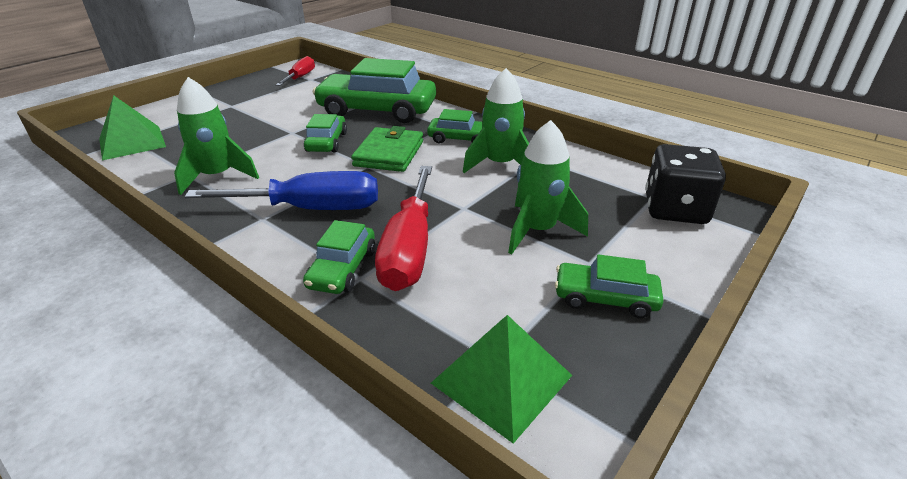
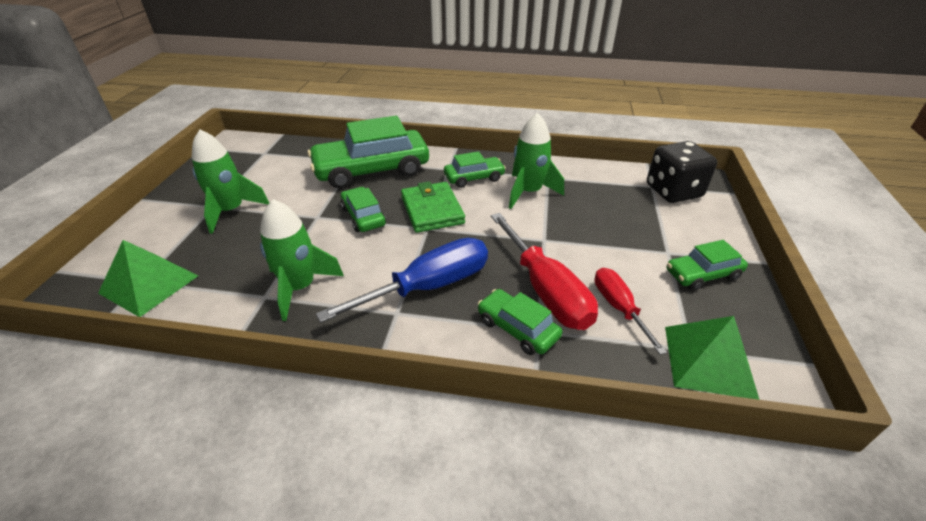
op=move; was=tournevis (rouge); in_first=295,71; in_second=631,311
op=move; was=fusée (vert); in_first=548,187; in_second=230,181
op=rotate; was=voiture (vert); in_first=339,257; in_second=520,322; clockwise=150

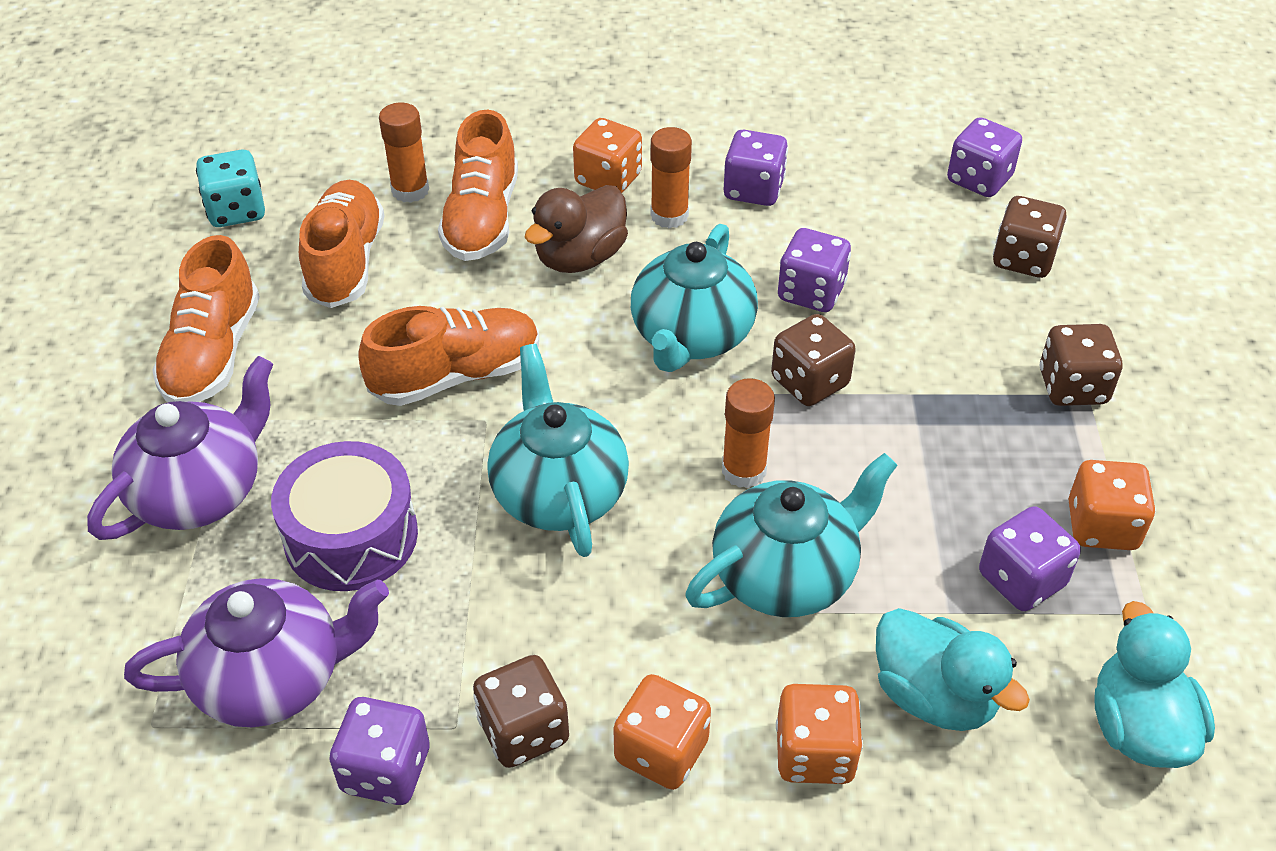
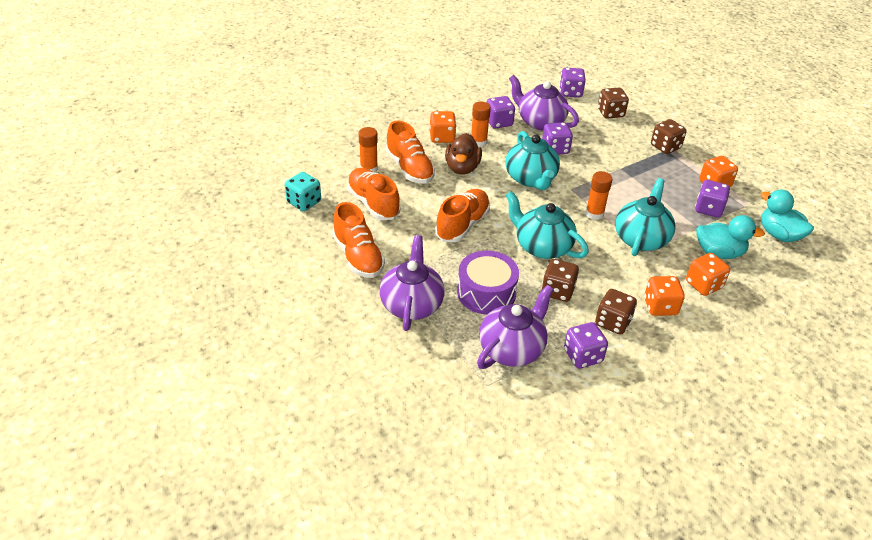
op=move; was=dé (marron); in_first=813,360; in_second=560,280
op=insert; now=théière (violet); in_second=544,103

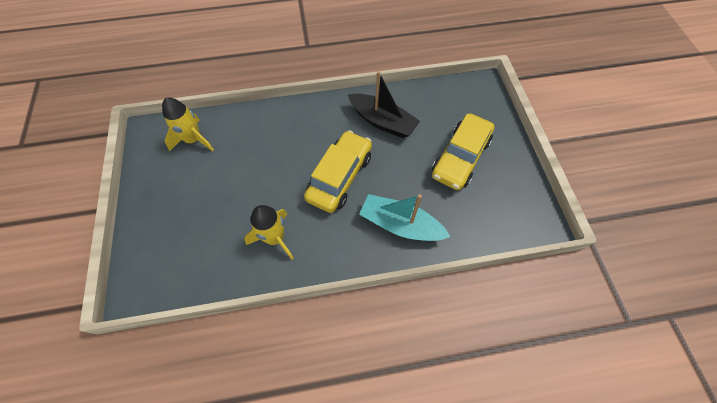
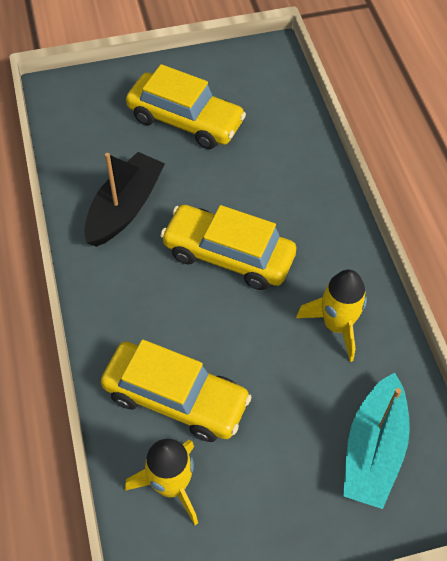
op=move; was=bateau (turquoise); in_first=404,217; in_second=376,441
op=insert; now=voiture (jaune); in_second=176,390

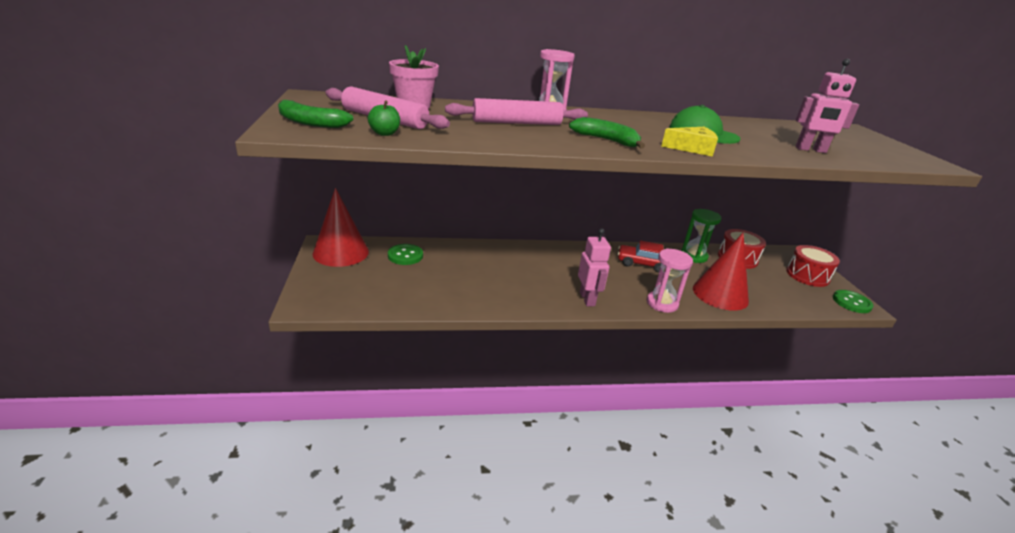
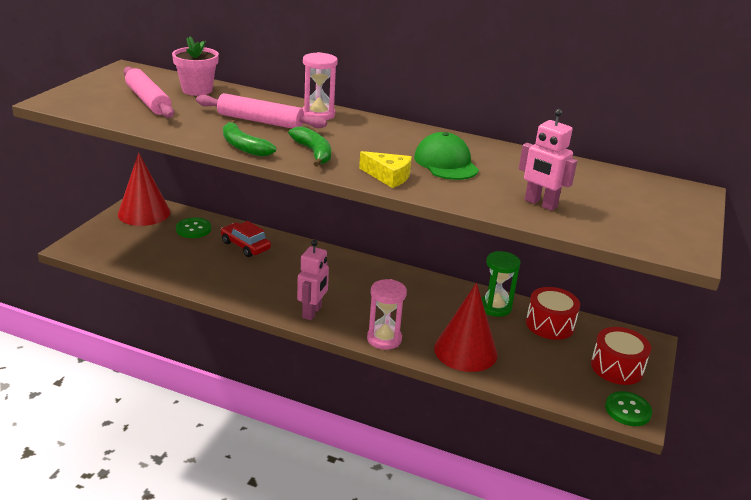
op=move; was=banane (vert); in_first=315,114; in_second=249,138
op=delete; was=pomme (vert); in_first=384,118
op=move; was=voiture (rouge); in_first=641,256; in_second=246,239

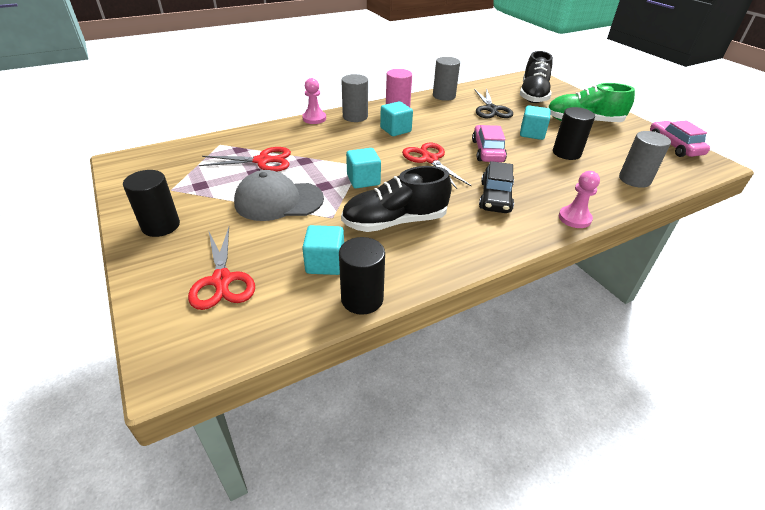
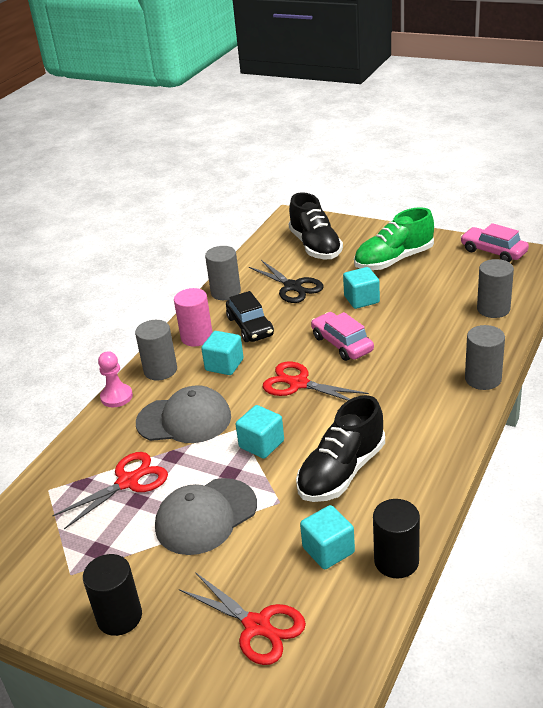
op=delete; was=cylindre (noir); in_first=574,133
op=move; was=voiture (noir); in_first=496,187; in_second=250,316
op=replace; was=pion (rose); now=cylindre (gris); in_first=579,199; in_second=485,357
op=insert; now=casquette (gris); in_second=183,414

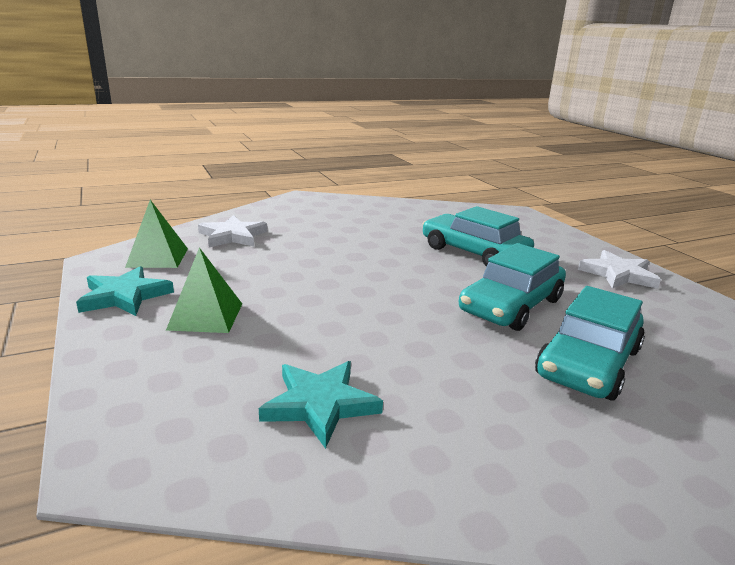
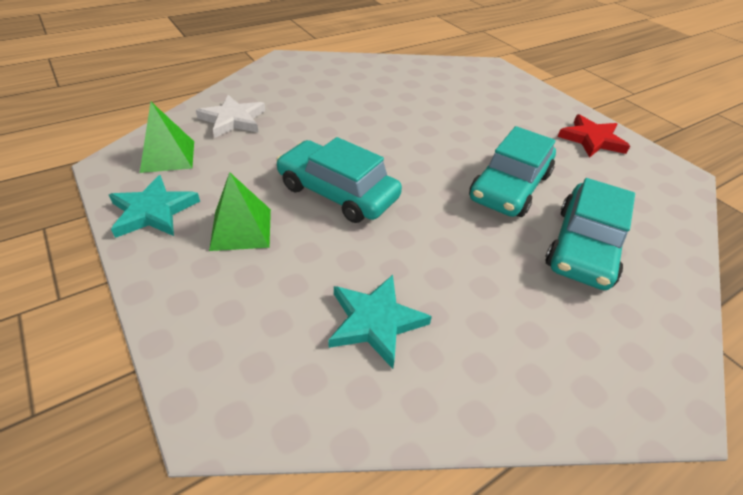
op=move; was=voiture (turquoise); in_first=478,236; in_second=339,180
op=recolor; was=étoile (blanc); now=étoile (rouge); in_first=619,269; in_second=593,136

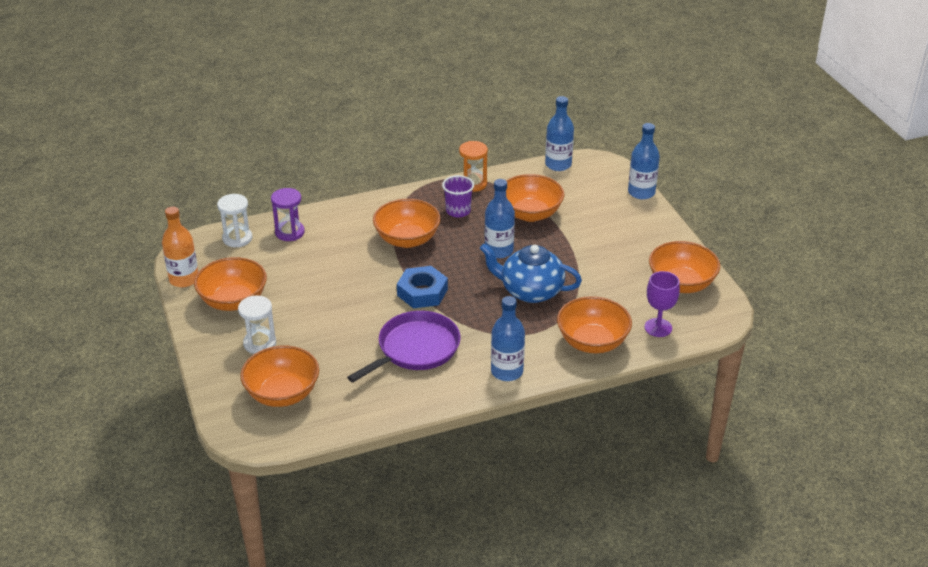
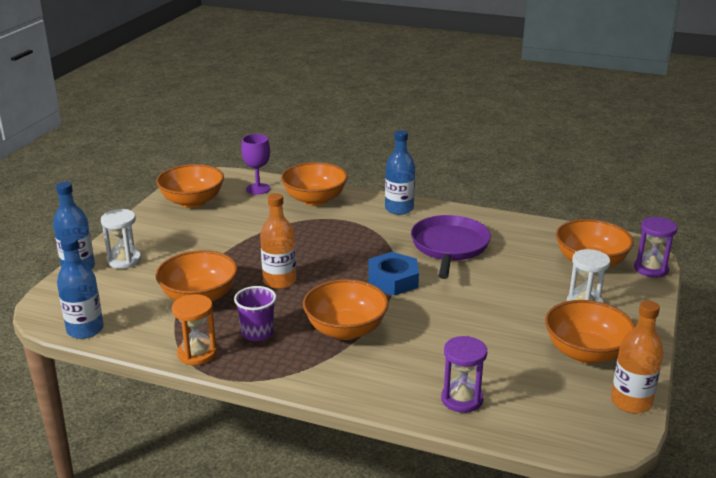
op=recolor; was=bouteille (bleu); now=bouteille (orange); in_first=499,218; in_second=278,241
op=move; was=sablier (blanc); in_first=234,220; in_second=121,239
op=delete; was=théière (bleu); in_first=531,273
op=rotate; was=poêle (violet); in_first=403,346; in_second=451,247; clockwise=105
op=insert; now=sablier (violet); in_second=655,247

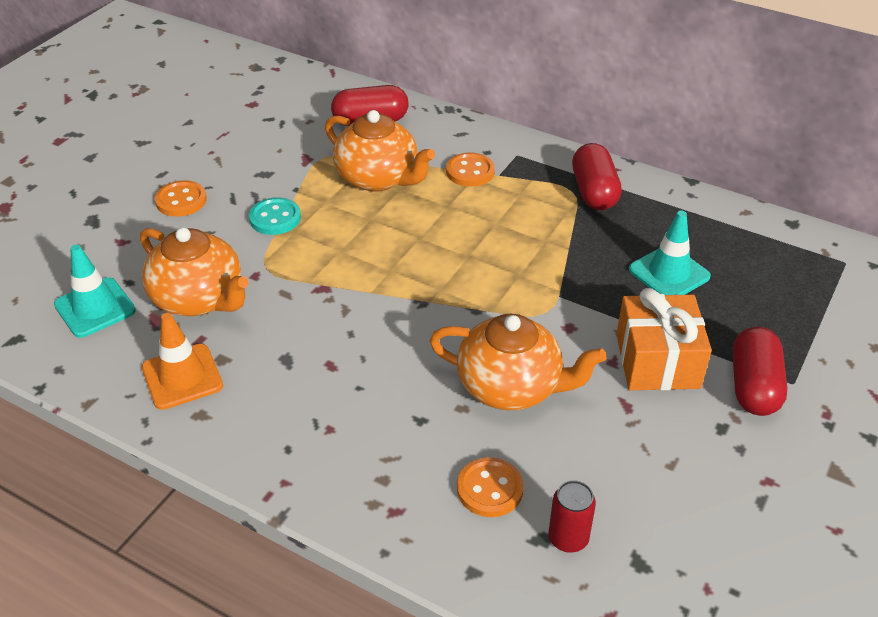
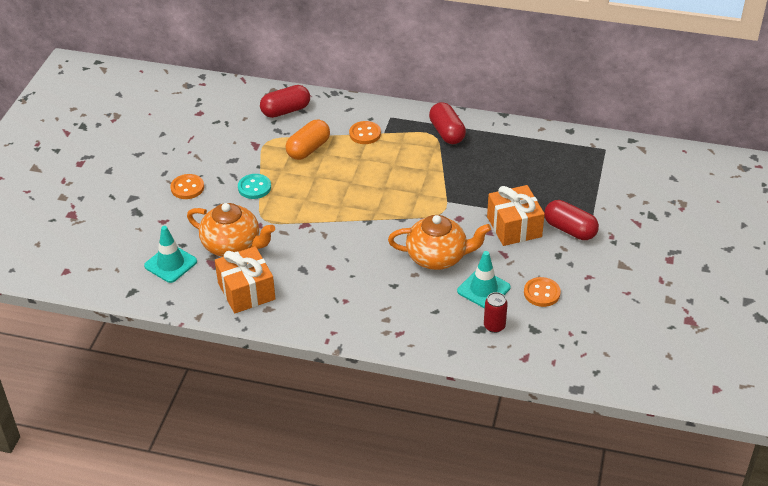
op=replace; was=théière (orange); now=gélule (orange); in_first=380,151; in_second=308,140
op=move; was=cône de chantier (turquoise); in_first=670,253; in_second=483,279
op=replace; was=cône de chantier (orange); now=cadeau (orange); in_first=182,361; in_second=245,279
op=rotate; was=gélule (rouge); in_first=760,371; in_second=571,220; clockwise=-45
op=move; was=bouton (orange); in_first=490,487; in_second=542,292

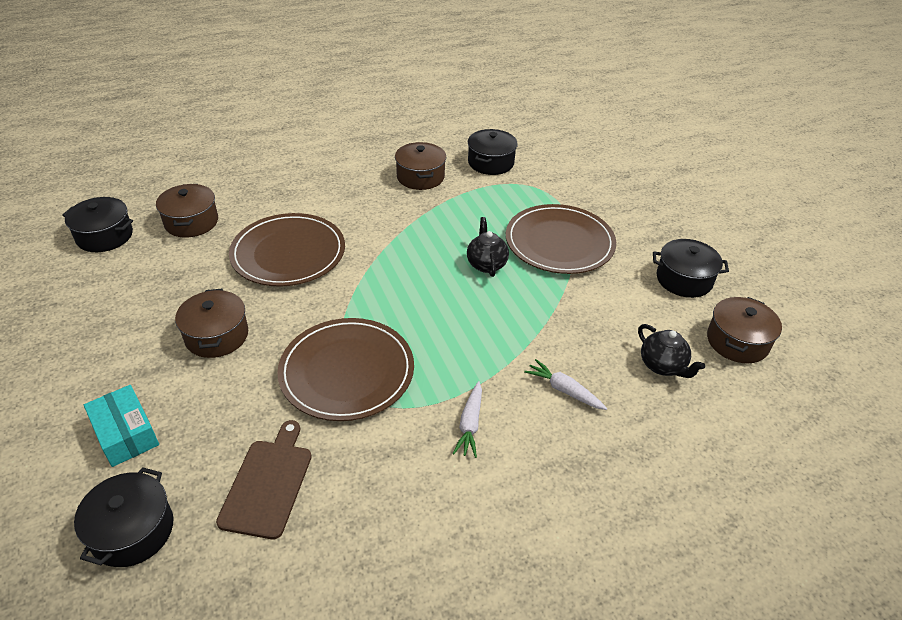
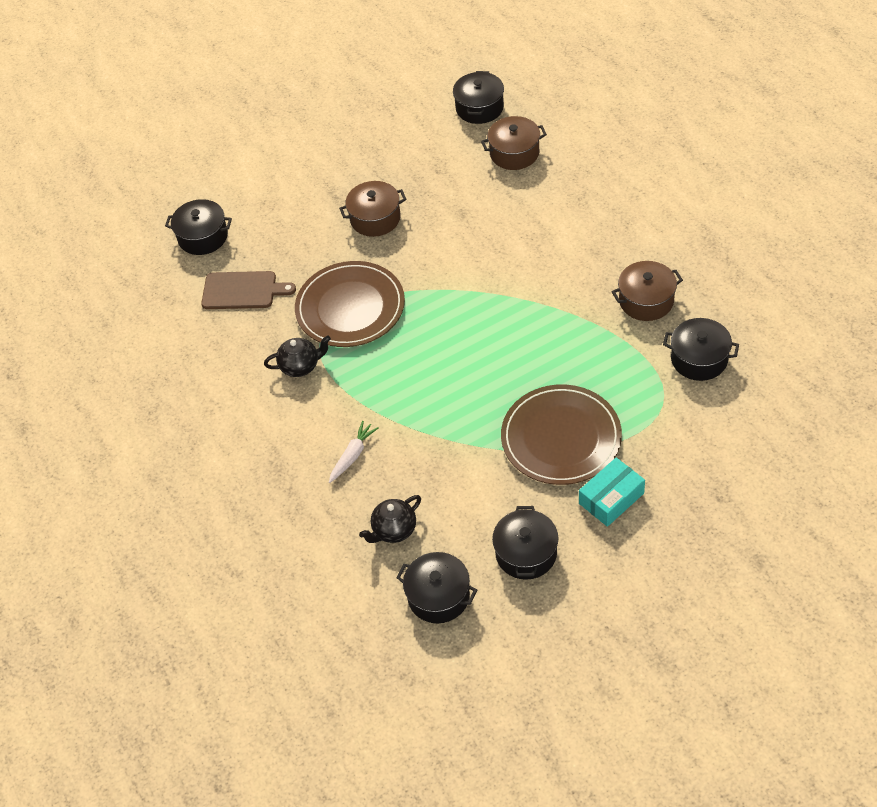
op=delete; was=assiette (marron); in_first=287,250
op=move; was=théière (noir); in_first=488,247; in_second=297,356
op=recolor; was=marmite (marron); now=marmite (noir); in_first=744,330; in_second=436,587
op=delete; was=carotte (blanc); in_first=467,419
op=move; was=boîte (turquoise); in_first=121,426; in_second=612,492

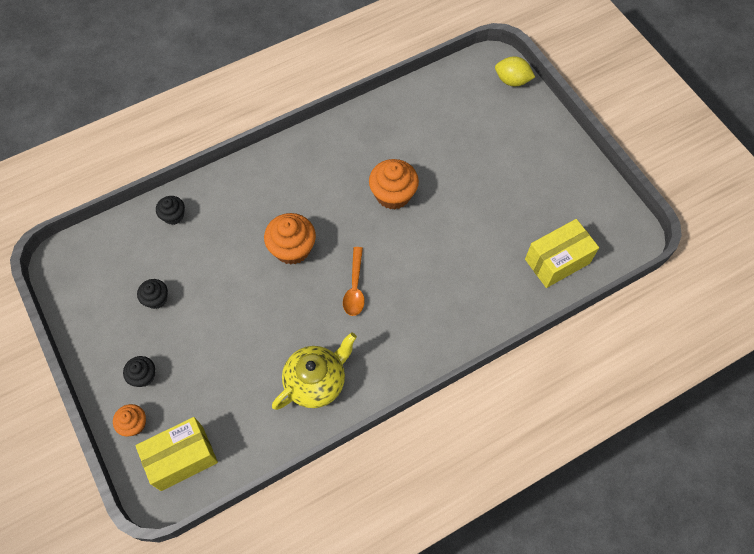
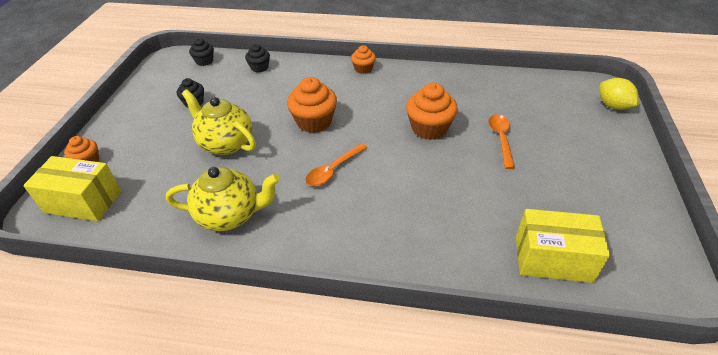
op=move; was=muffin (noir); in_first=139,371; in_second=201,52
op=insert; now=muffin (orange); in_second=363,59
op=insert; now=théière (jaune); in_second=219,122
op=insert; now=cuillère (orange); in_second=501,141

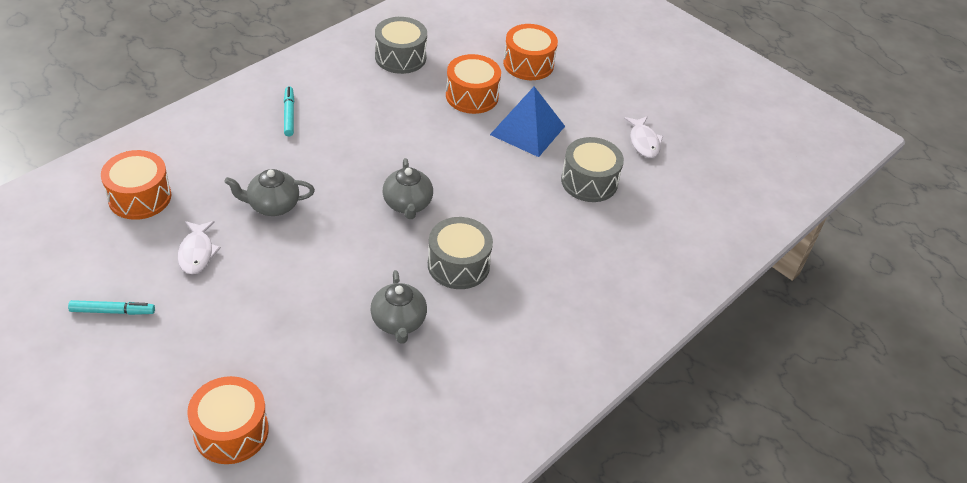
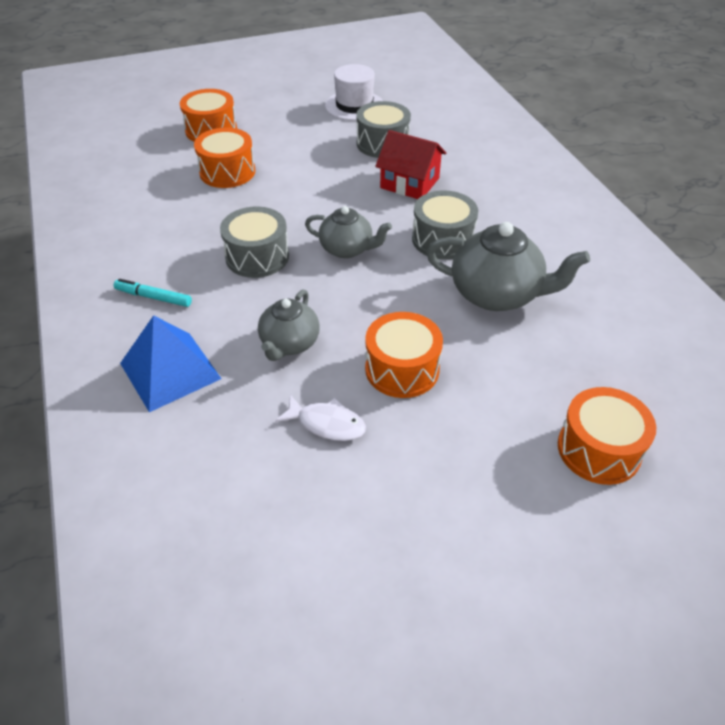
op=move; was=tambour (gris); in_first=401,45; in_second=254,242
op=move; was=pyramide (bleu); in_first=527,121; in_second=170,363
op=replace; was=poisson (blanc); now=chapeau (blanc); in_first=643,137; in_second=354,92
op=move; was=tambour (orange); in_first=136,185; in_second=404,355
op=resize; was=théière (gris); in_first=398,307; in_second=508,266; ratio=1.6
op=delete; was=feutre (turquoise); in_first=111,307
op=insert; now=maison (rouge); in_second=410,164

